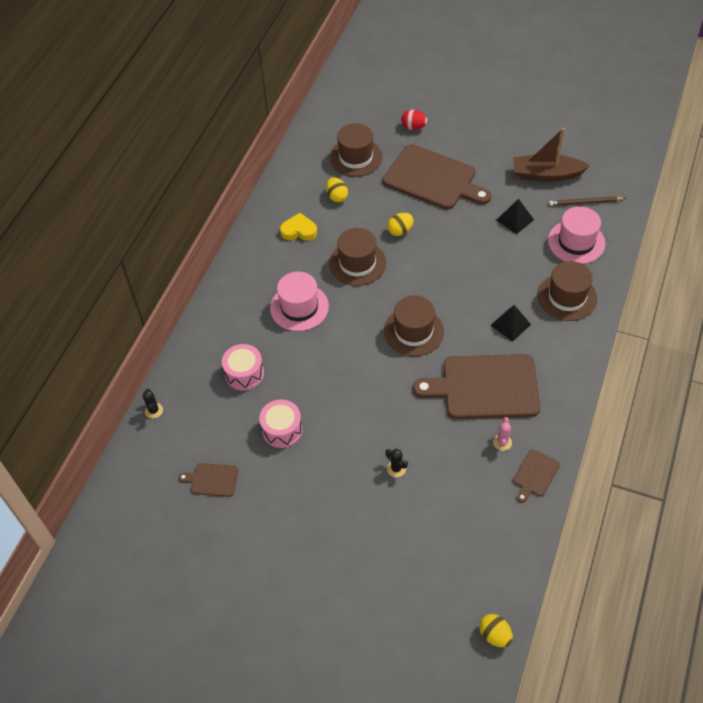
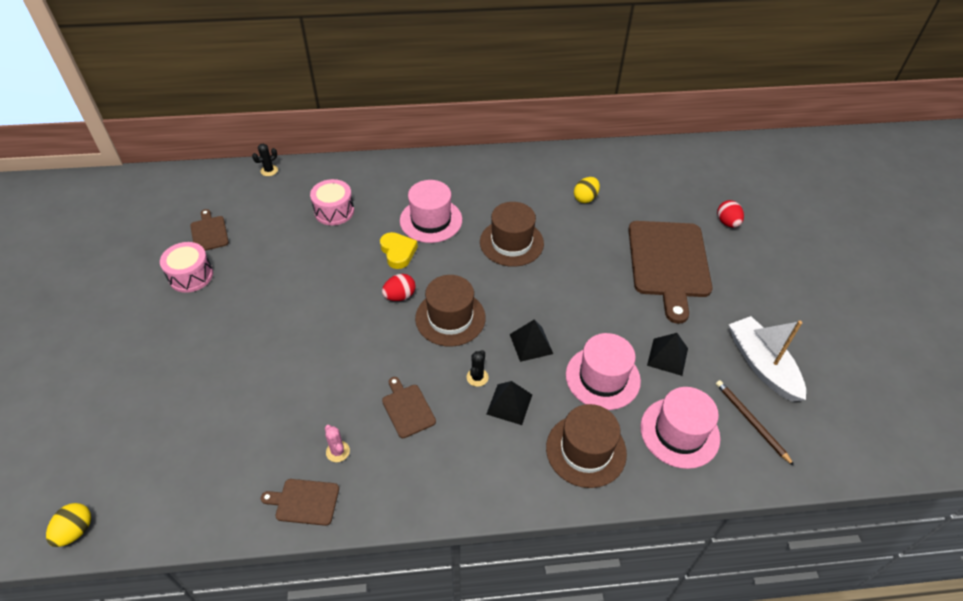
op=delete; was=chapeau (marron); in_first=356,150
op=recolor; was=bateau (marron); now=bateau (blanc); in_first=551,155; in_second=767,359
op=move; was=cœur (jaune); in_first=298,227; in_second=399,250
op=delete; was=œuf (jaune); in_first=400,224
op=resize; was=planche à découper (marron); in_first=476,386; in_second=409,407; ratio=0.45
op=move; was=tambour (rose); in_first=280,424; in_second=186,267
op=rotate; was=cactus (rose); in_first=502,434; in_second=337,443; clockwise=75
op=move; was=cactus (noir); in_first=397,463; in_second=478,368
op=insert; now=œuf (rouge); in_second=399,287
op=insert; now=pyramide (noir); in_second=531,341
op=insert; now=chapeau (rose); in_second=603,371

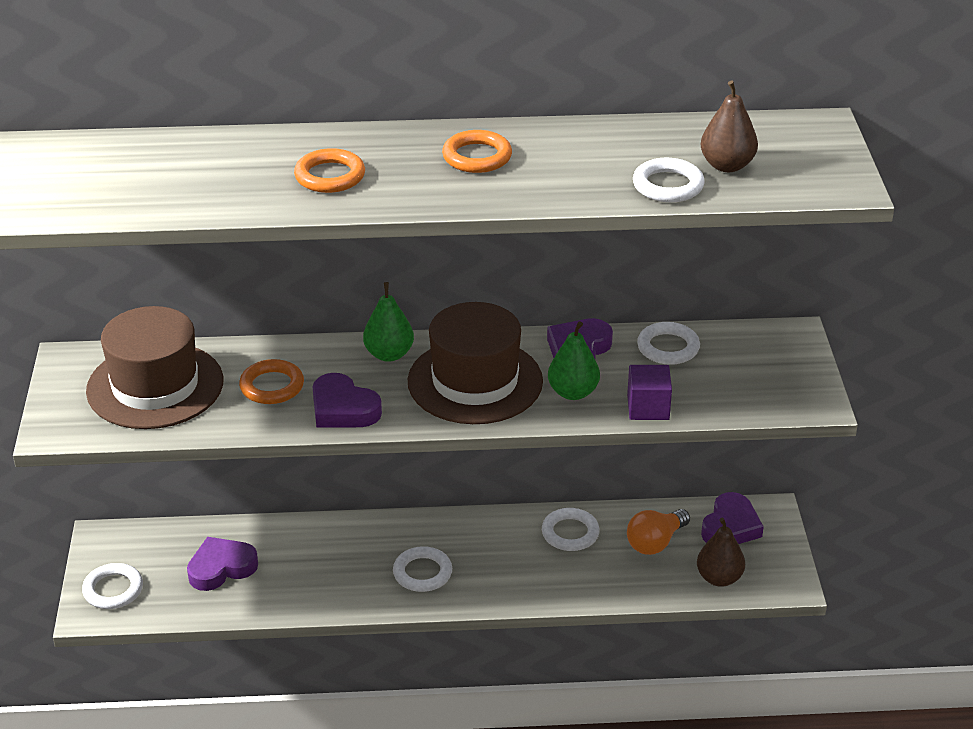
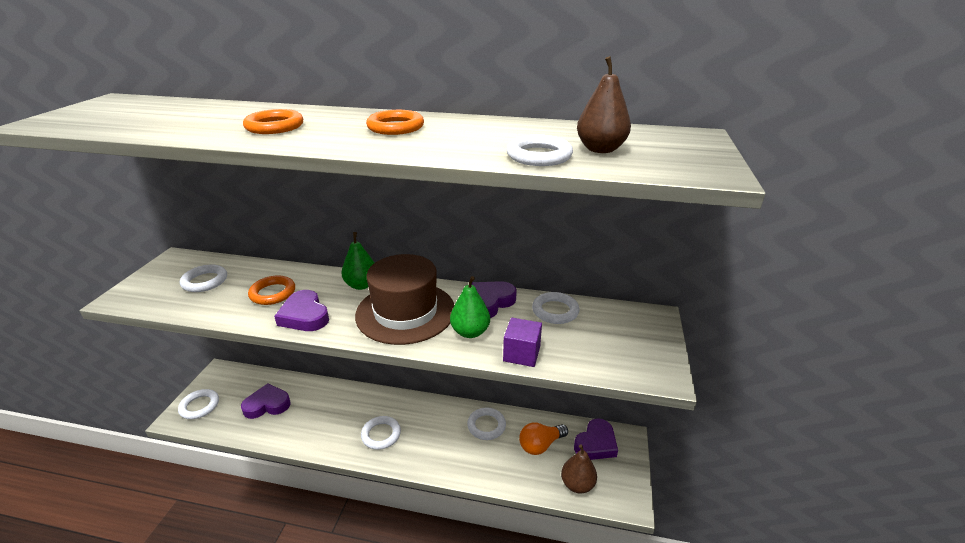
op=replace; was=chapeau (marron); now=anneau (blanc); in_first=154,367; in_second=203,278

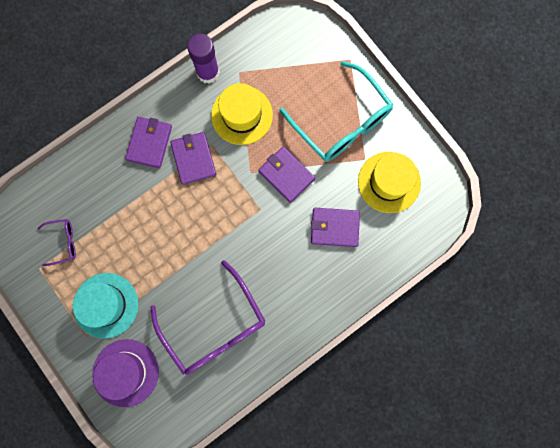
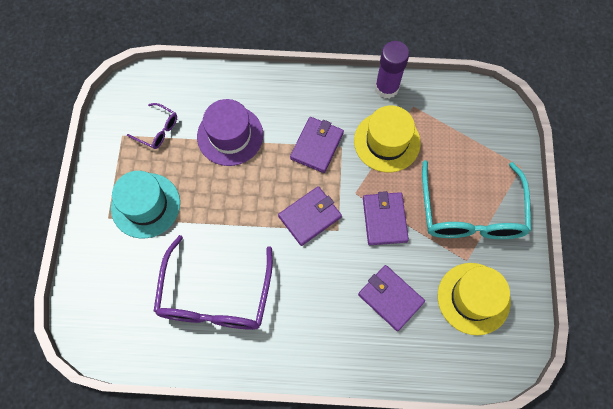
op=move; was=portefeuille (violet); in_first=148,142; in_second=310,216
op=move; was=chapeau (violet); in_first=125,373; in_second=230,132

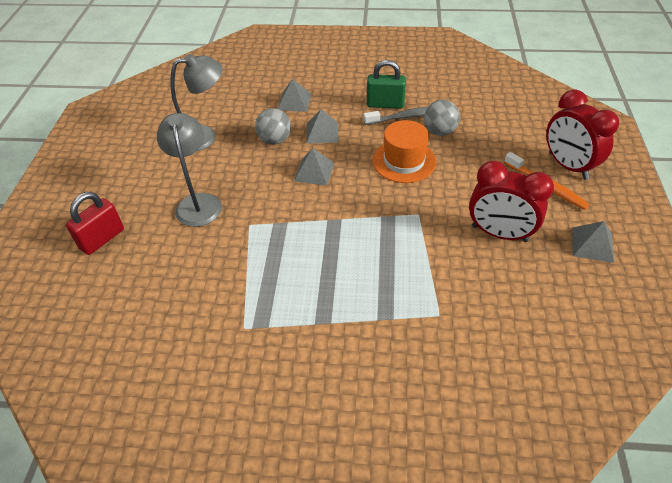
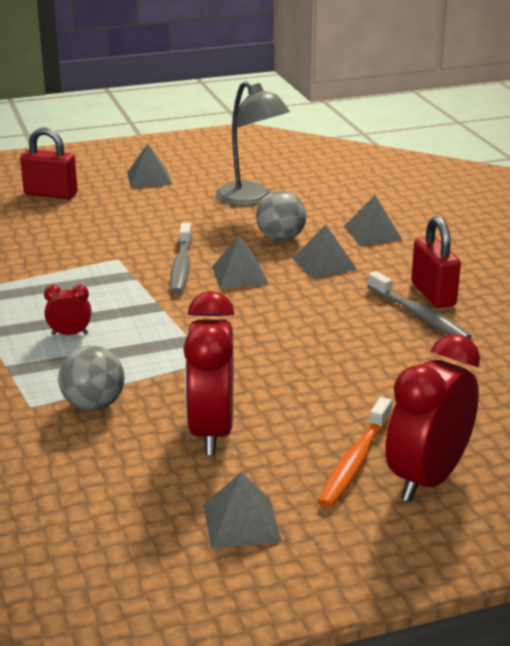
op=recolor; was=cadenas (vert); now=cadenas (rouge); in_first=386,84; in_second=436,262
op=move; was=balle (gris); in_first=442,118; in_second=91,378
op=delete; was=lampe (gris); in_first=189,170
op=delete; was=chapeau (orange); in_first=404,151
op=insert; now=pyramide (gris); in_second=149,166
op=insert; now=brosse à dents (gris); in_second=181,258
op=insert; now=réveil (rouge); in_second=67,310

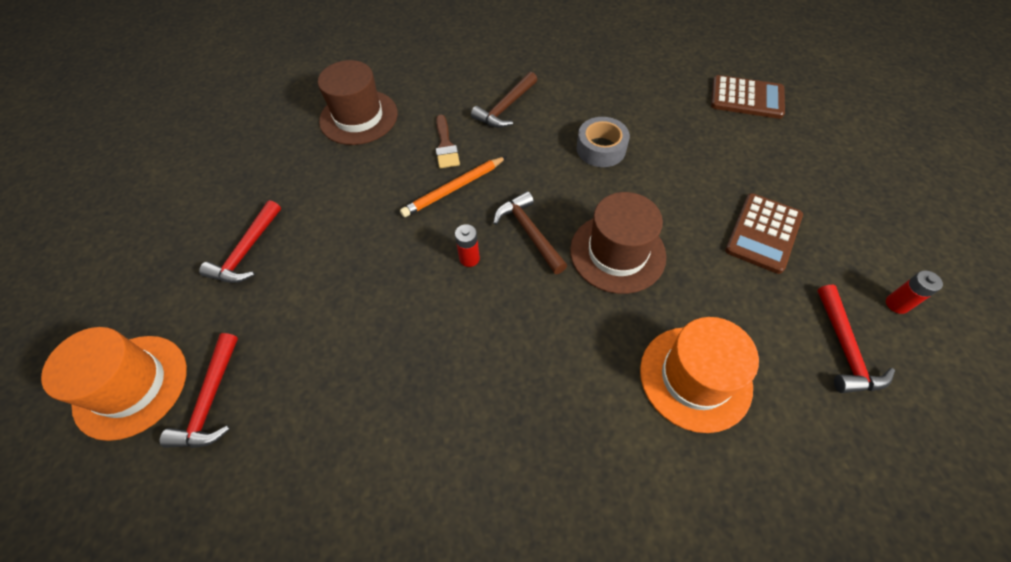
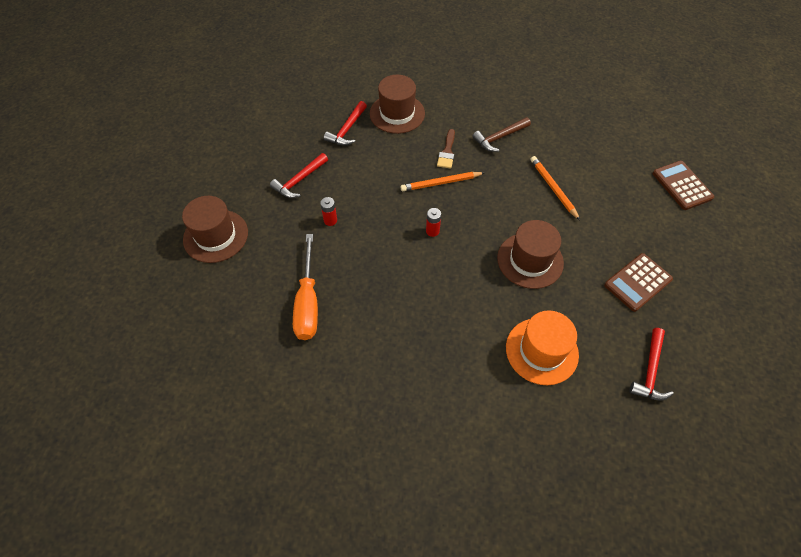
op=rotate; was=calculatrice (marron); in_first=748,97; in_second=683,185; clockwise=-150
op=replace; was=ruban adhésif (gris); now=crayon (orange); in_first=603,142; in_second=555,188
op=delete; was=marteau (marron); in_first=530,232
op=move; was=pile (rouge); in_first=914,292; in_second=328,211
op=recolor; was=chapeau (orange); now=chapeau (marron); in_first=114,384; in_second=215,229
op=move; was=marteau (rouge); in_first=199,390; in_second=345,123
op=insert; now=tournevis (orange); in_second=305,287

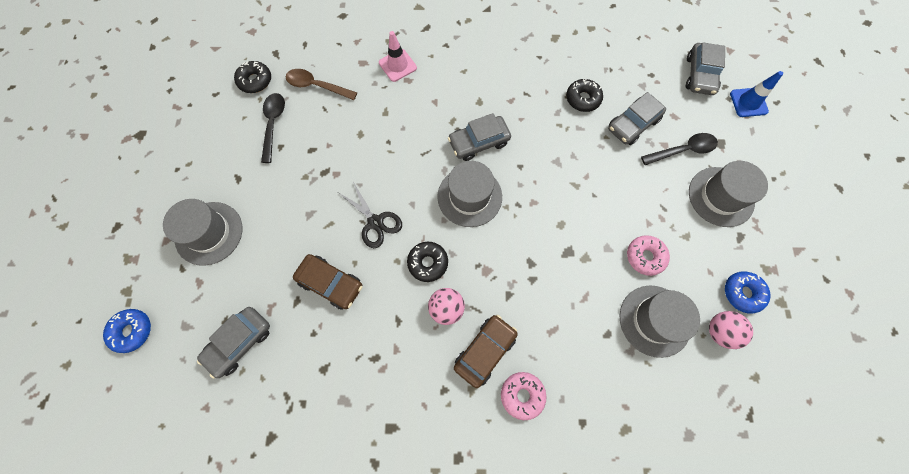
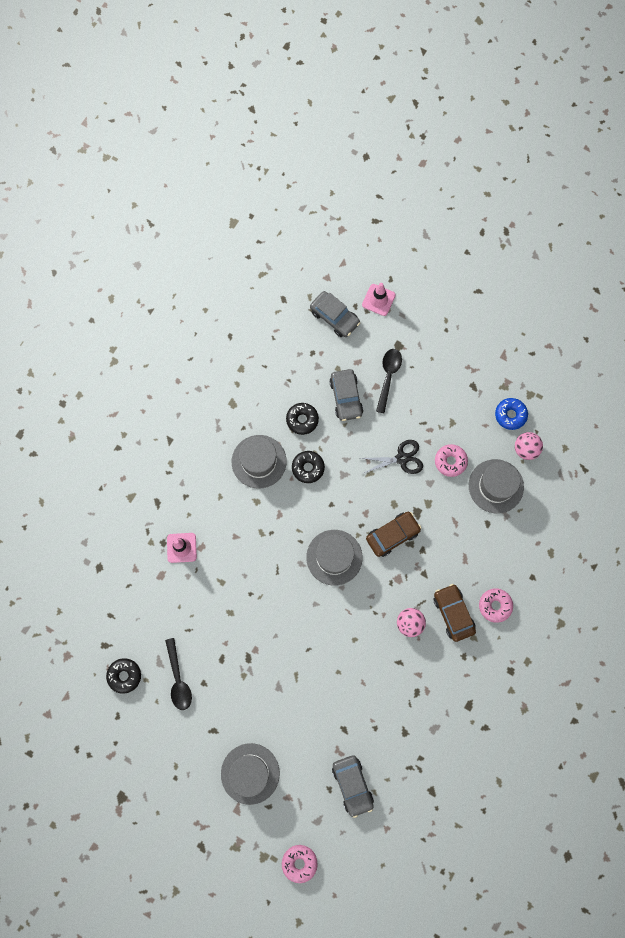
op=delete; was=cuillère (marron); in_first=321,84
op=recolor; was=cône de chantier (bleu); now=cône de chantier (rose); in_first=756,94; in_second=379,299
op=rotate; was=cuillère (noir); in_first=273,128; in_second=178,674; clockwise=-135
op=delete; was=voiture (gris); in_first=479,137
op=move; was=chapeau (gris); in_first=728,194; in_second=259,462
op=move; was=ciseaux (noir); in_first=370,215; in_second=391,457
op=move; was=beignet (noir); in_first=427,262; in_second=308,467
op=move; was=voiture (marron); in_first=327,282; in_second=393,534
op=recolor; was=beignet (bleu); now=beignet (rose); in_first=127,331; in_second=300,864

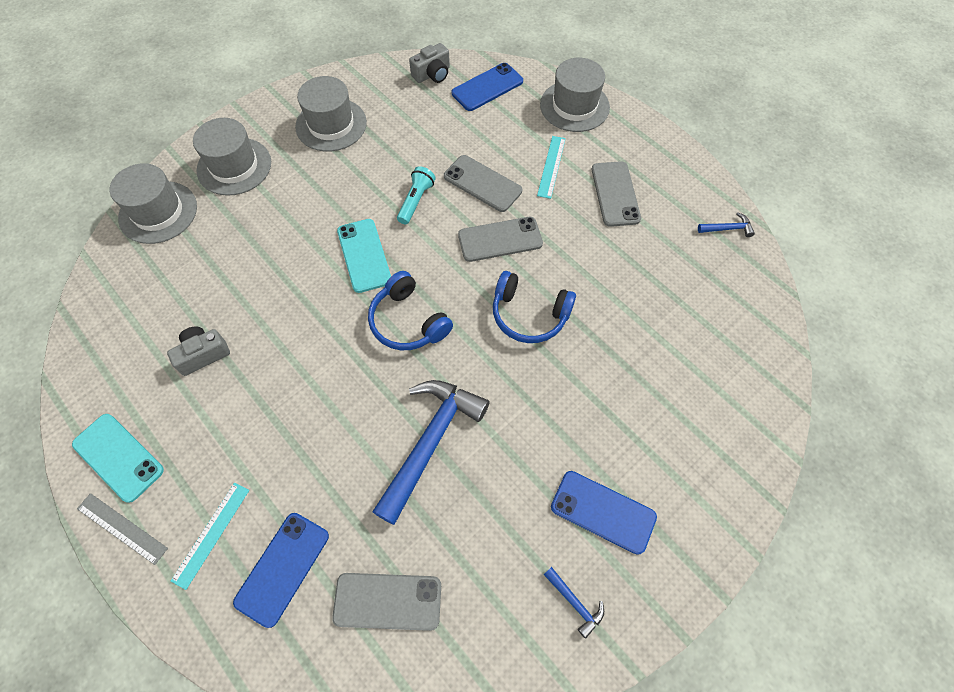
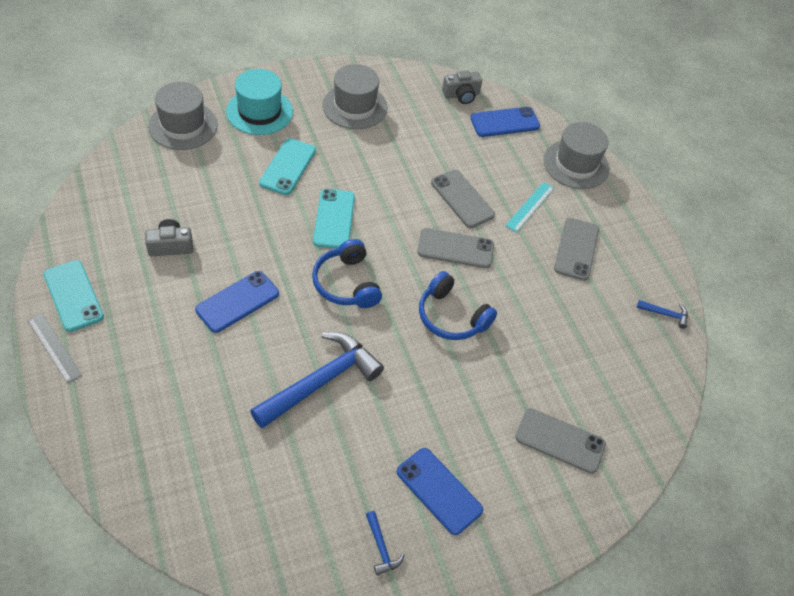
op=recolor; was=chapeau (gris); now=chapeau (turquoise); in_first=232,157; in_second=259,102
op=delete; was=lampe de poche (turquoise); in_first=416,195
op=delete; was=règle (turquoise); in_first=210,536
op=move; was=téléphone (bleu); in_first=281,570; in_second=237,302
op=move; was=téléphone (gris); in_first=386,602; in_second=560,441
op=insert; now=téléphone (turquoise); in_second=287,166

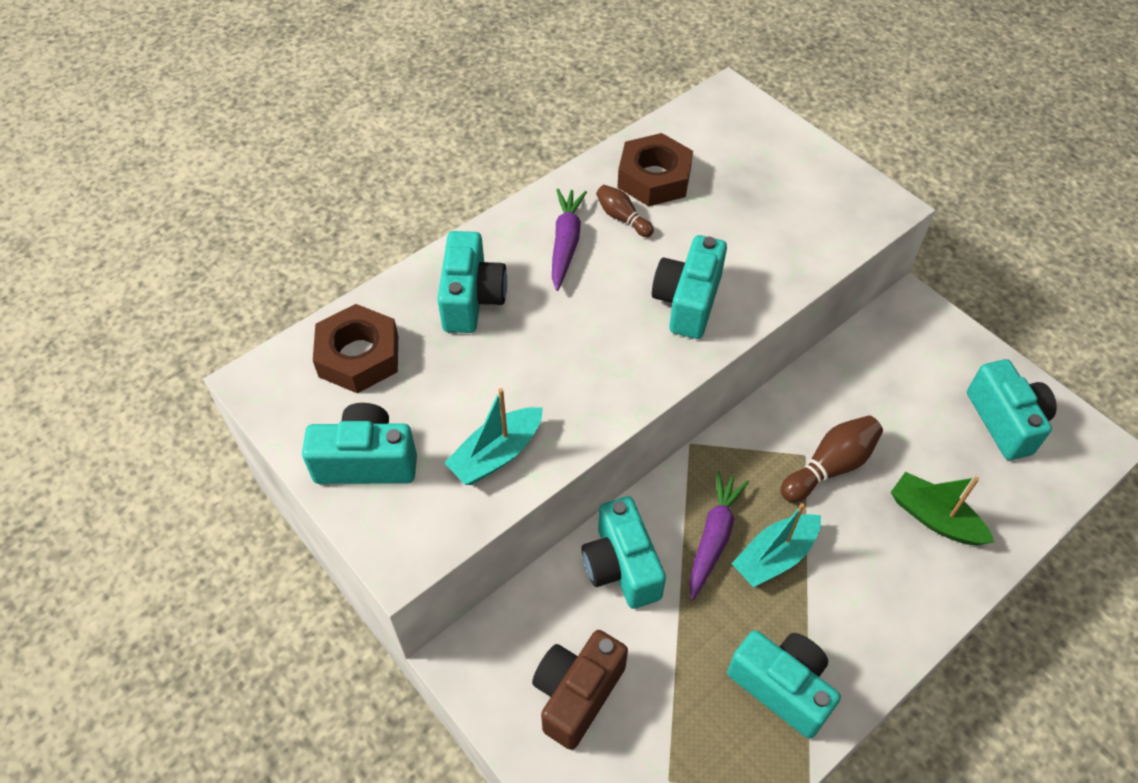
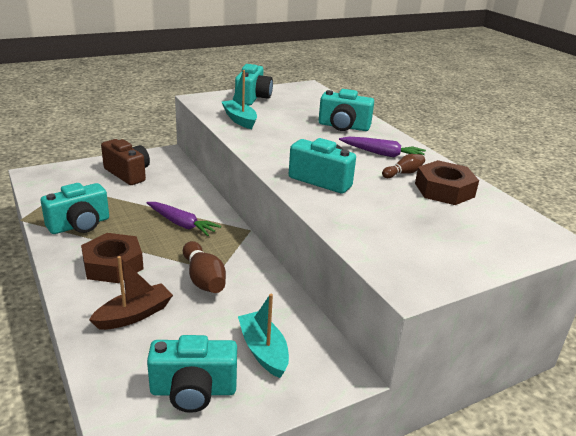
op=move; was=écrou (marron); in_first=355,348; in_second=112,258
op=recolor; was=bateau (vert); now=bateau (marron); in_first=942,508; in_second=131,293
op=delete; was=appareil photo (turquoise); in_first=624,552
op=move; was=bateau (turquoise); in_first=776,545; in_second=263,336

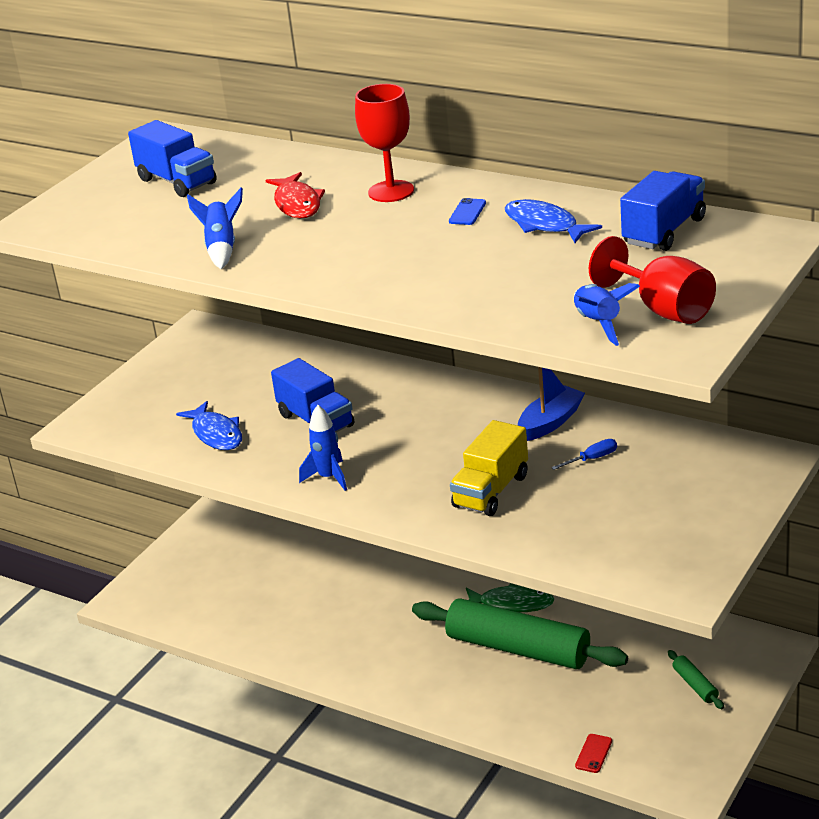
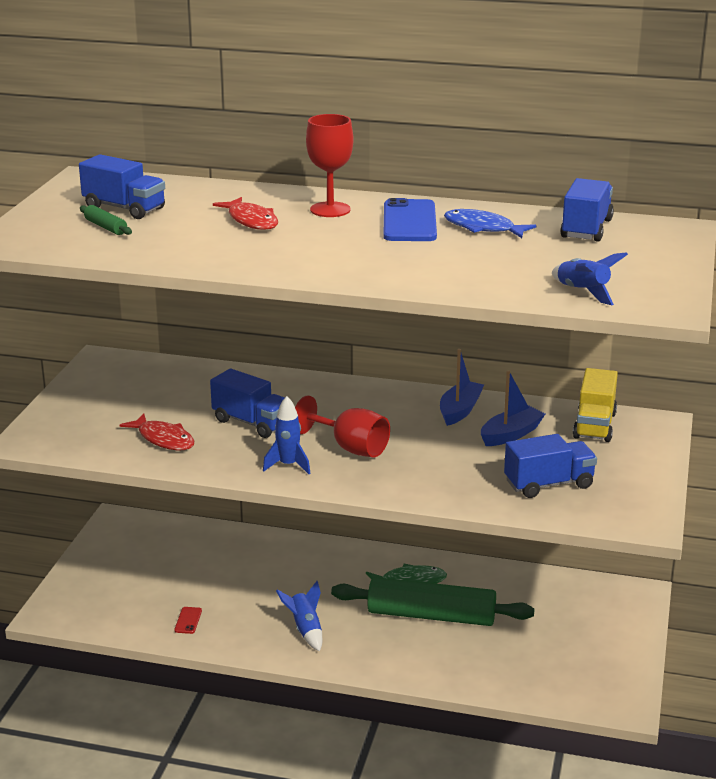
op=move; was=fusée (bleu); in_first=215,228; in_second=299,616
op=resize; was=téléphone (bleu); in_first=467,211; in_second=410,219; ratio=2.29
op=move; was=verre à pied (rouge); in_first=652,280; in_second=342,426
op=recolor; was=poisson (bleu); now=poisson (rouge); in_first=209,425; in_second=156,431
op=move; was=camion (jaune); in_first=489,468; in_second=595,405
op=replace; was=tournevis (bleu); now=bateau (bleu); in_first=584,454; in_second=513,408
op=move; was=rouleau à pâtisserie (vert); in_first=696,679; in_second=106,220
op=move; was=téléphone (rouge); in_first=593,753; in_second=188,620
op=insert; now=camion (bleu); in_second=550,466

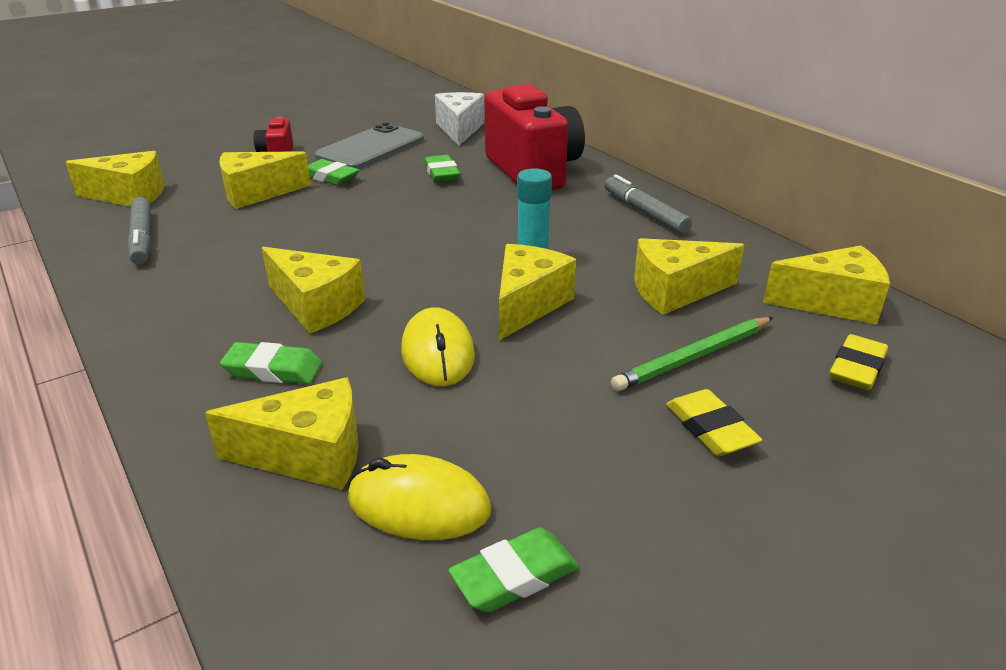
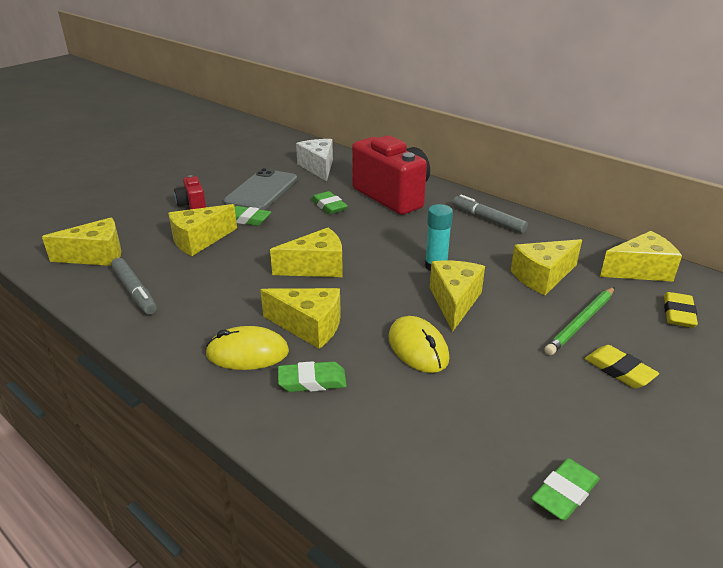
op=move; was=fromage (jaune); in_first=281,434; in_second=306,252
op=move; was=souris (jaune); in_first=419,497; in_second=247,348

